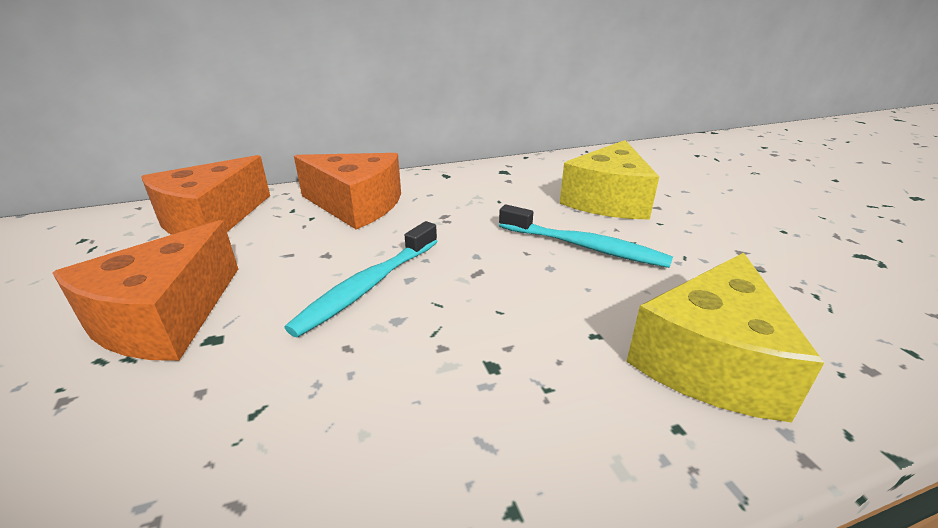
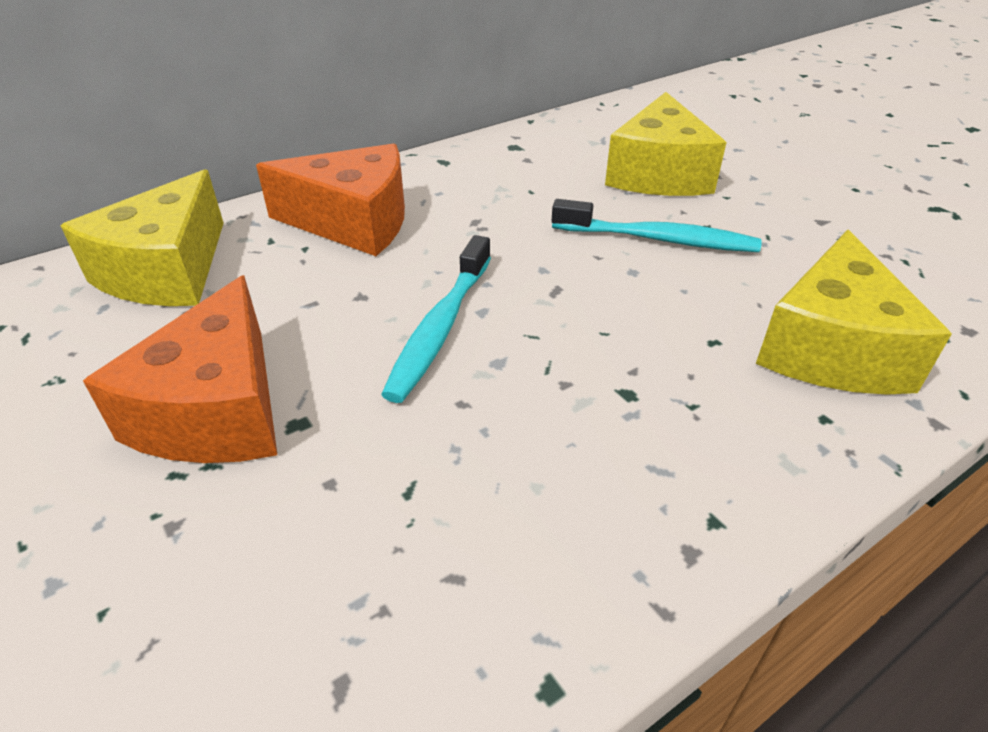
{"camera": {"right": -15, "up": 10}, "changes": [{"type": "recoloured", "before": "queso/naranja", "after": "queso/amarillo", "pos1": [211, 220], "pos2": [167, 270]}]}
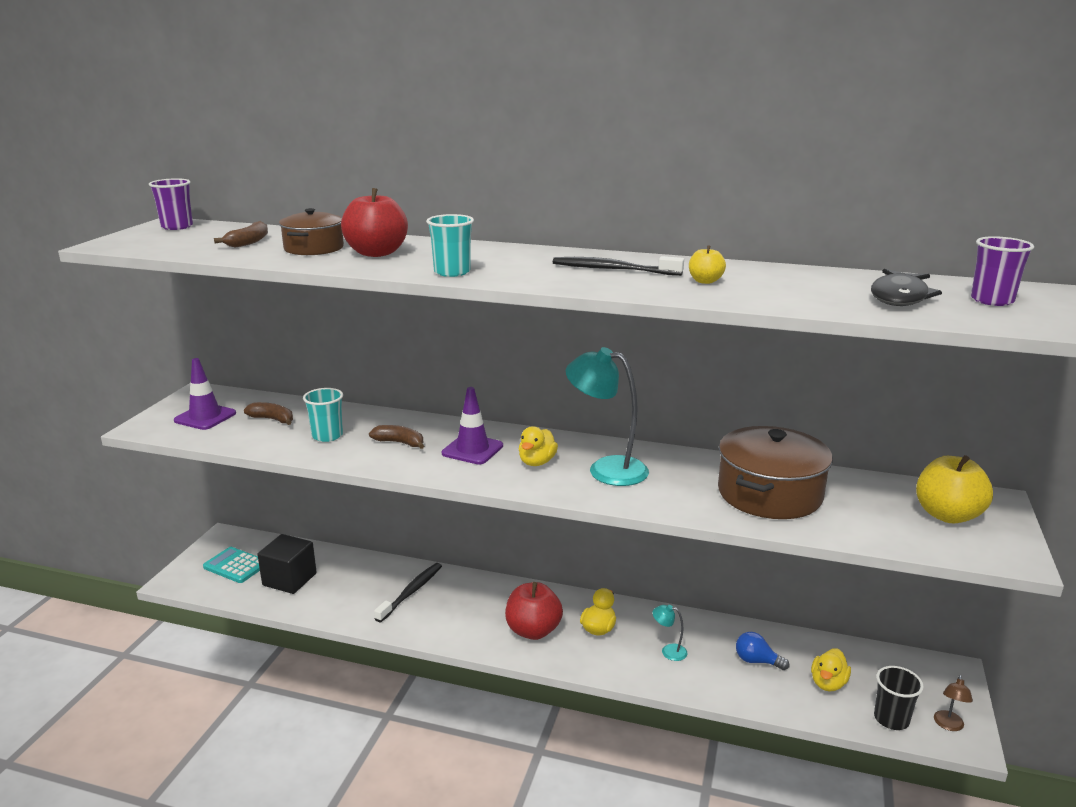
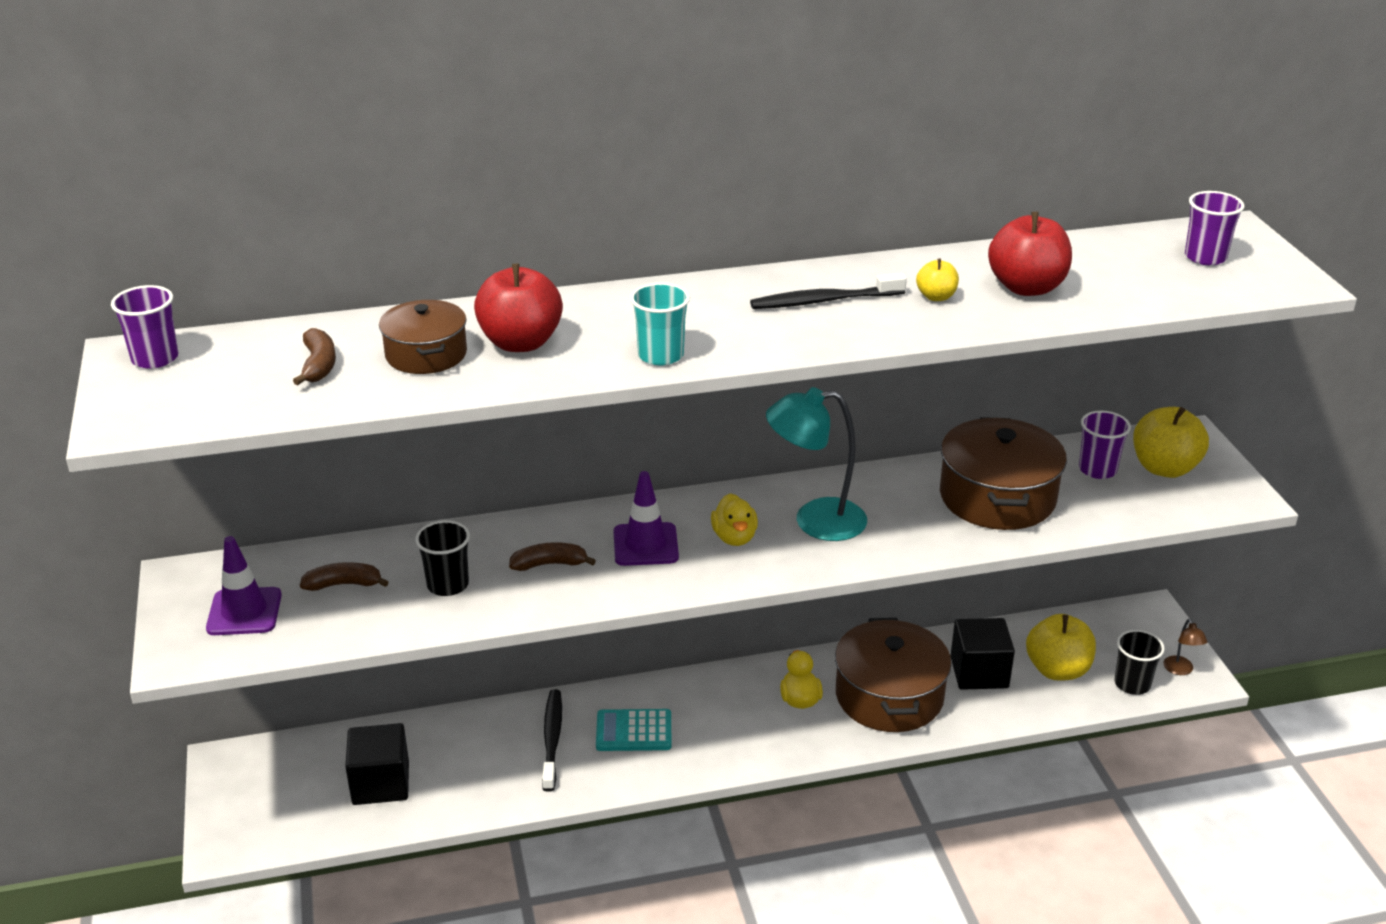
{"camera": {"right": -30, "up": 10}, "changes": [{"type": "moved", "before": "calculadora/turquesa", "pos1": [236, 566], "pos2": [634, 731]}, {"type": "recoloured", "before": "vaso/turquesa", "after": "vaso/negro", "pos1": [327, 436], "pos2": [448, 585]}, {"type": "moved", "before": "manzana/rojo", "pos1": [533, 631], "pos2": [1026, 288]}, {"type": "replaced", "before": "lámpara/turquesa", "after": "olla/marrón", "pos1": [668, 651], "pos2": [889, 696]}, {"type": "replaced", "before": "bombilla/azul", "after": "cubo/negro", "pos1": [757, 661], "pos2": [979, 672]}, {"type": "replaced", "before": "pato/amarillo", "after": "manzana/amarillo", "pos1": [828, 683], "pos2": [1057, 670]}, {"type": "removed", "before": "pez/negro", "pos1": [899, 297]}, {"type": "added", "after": "vaso/morado", "pos2": [1097, 469]}]}
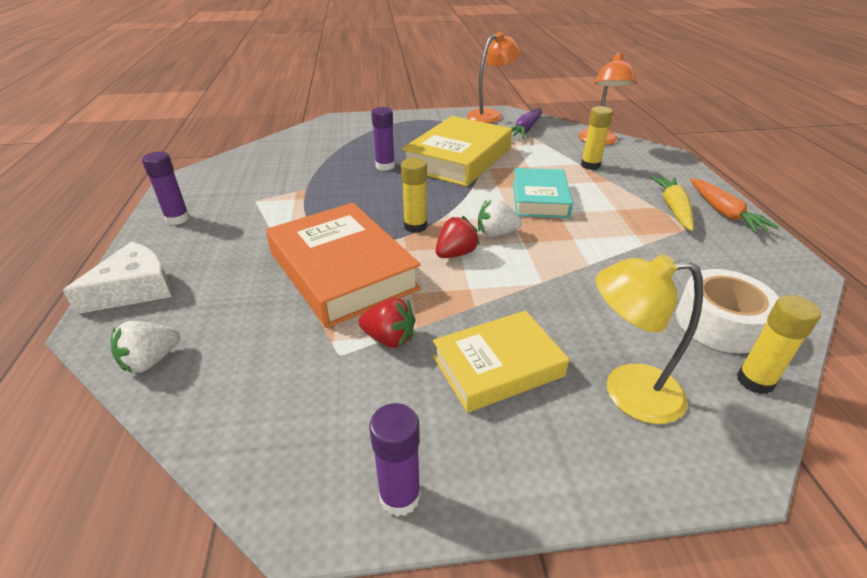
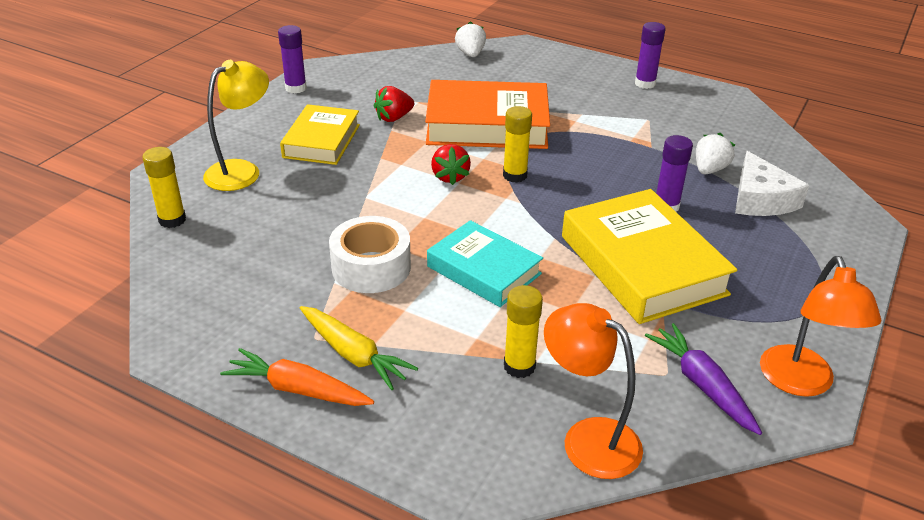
{"camera": {"right": 125, "up": 0}, "changes": [{"type": "moved", "before": "queso/blanco", "pos1": [134, 289], "pos2": [760, 199]}, {"type": "moved", "before": "fresa/blanco", "pos1": [496, 233], "pos2": [709, 169]}, {"type": "moved", "before": "cinta adhesiva/blanco", "pos1": [719, 323], "pos2": [371, 267]}]}
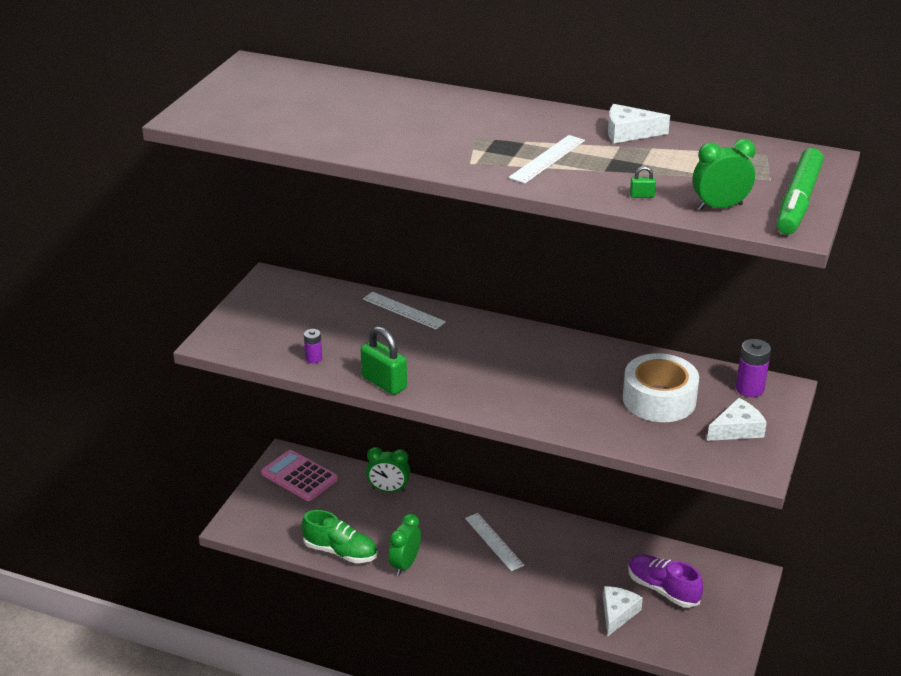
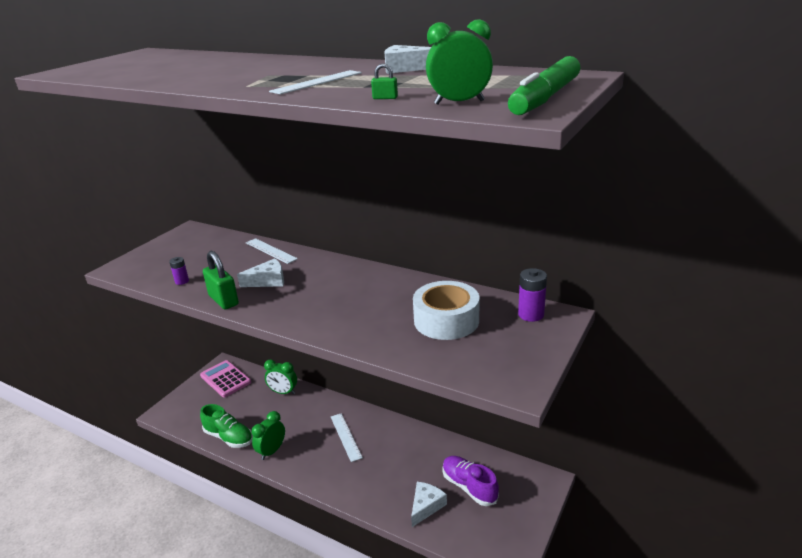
{"camera": {"right": 10, "up": -5}, "changes": [{"type": "moved", "before": "queso/blanco", "pos1": [737, 429], "pos2": [268, 281]}]}
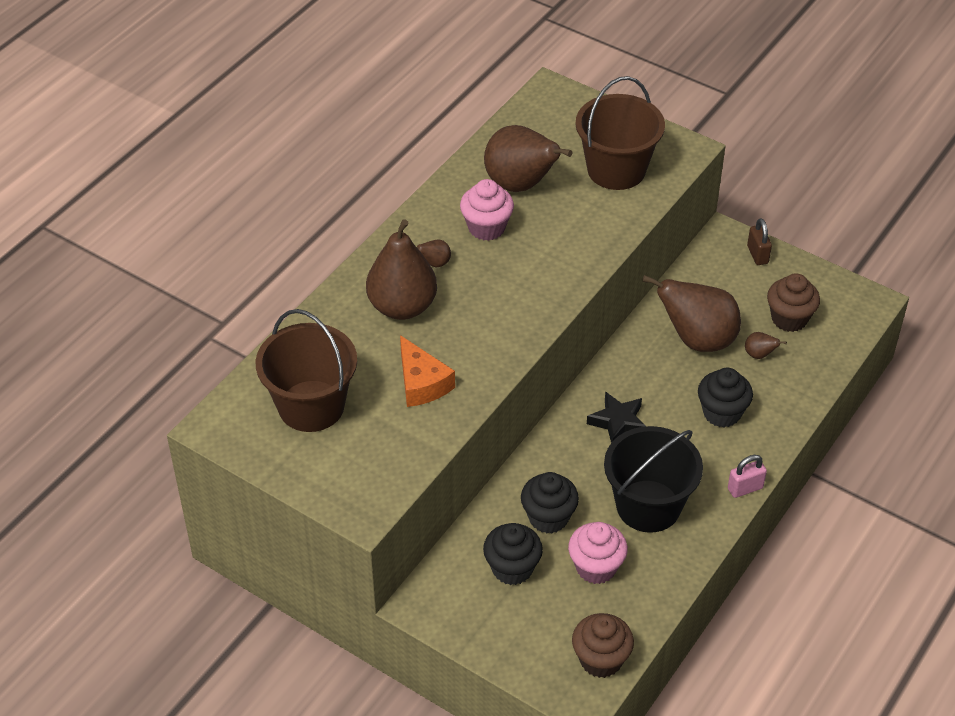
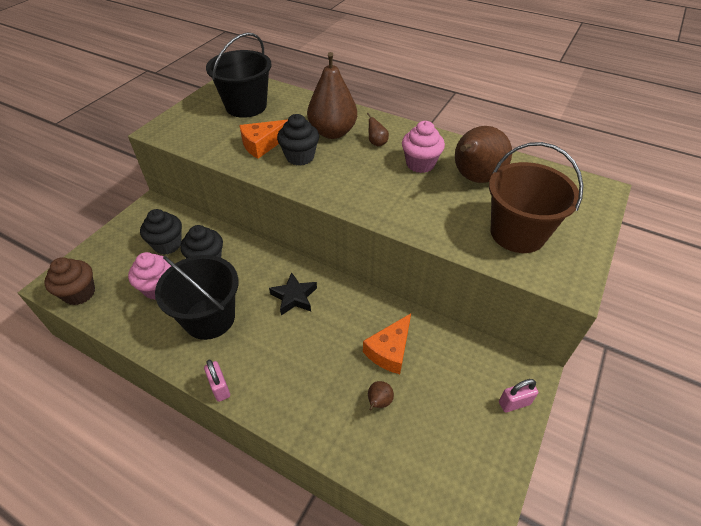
{"camera": {"right": 85, "up": 0}, "changes": [{"type": "recoloured", "before": "balde/marrón", "after": "balde/negro", "pos1": [311, 406], "pos2": [246, 106]}, {"type": "replaced", "before": "pera/marrón", "after": "queso/naranja", "pos1": [697, 340], "pos2": [390, 350]}, {"type": "moved", "before": "magdalena/negro", "pos1": [721, 413], "pos2": [300, 157]}, {"type": "recoloured", "before": "candado/marrón", "after": "candado/rosa", "pos1": [757, 255], "pos2": [514, 403]}, {"type": "removed", "before": "magdalena/marrón", "pos1": [789, 318]}]}
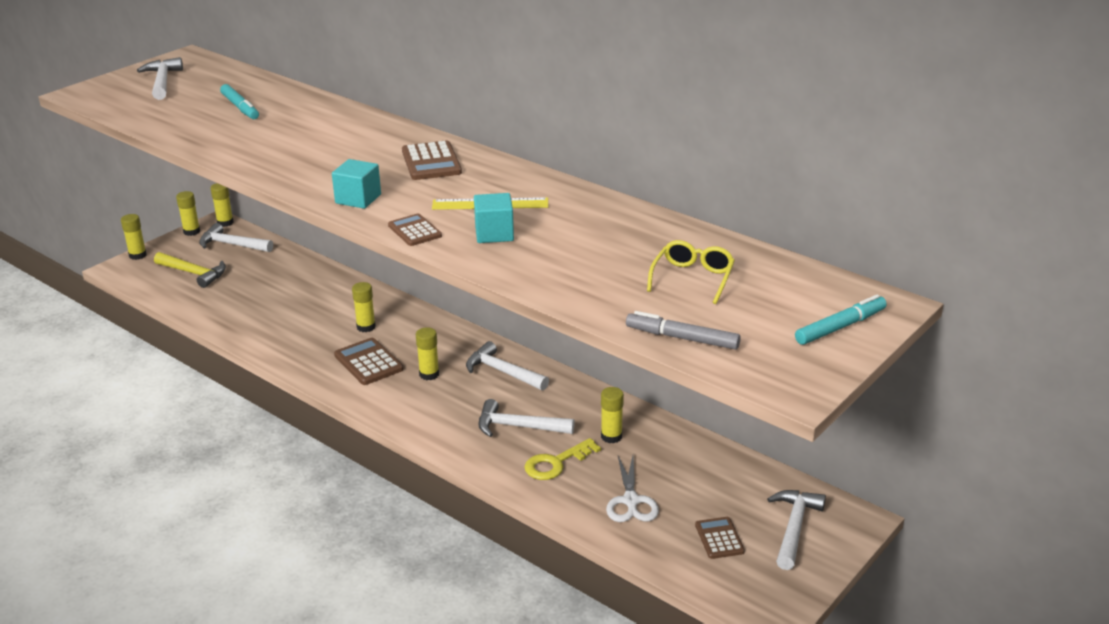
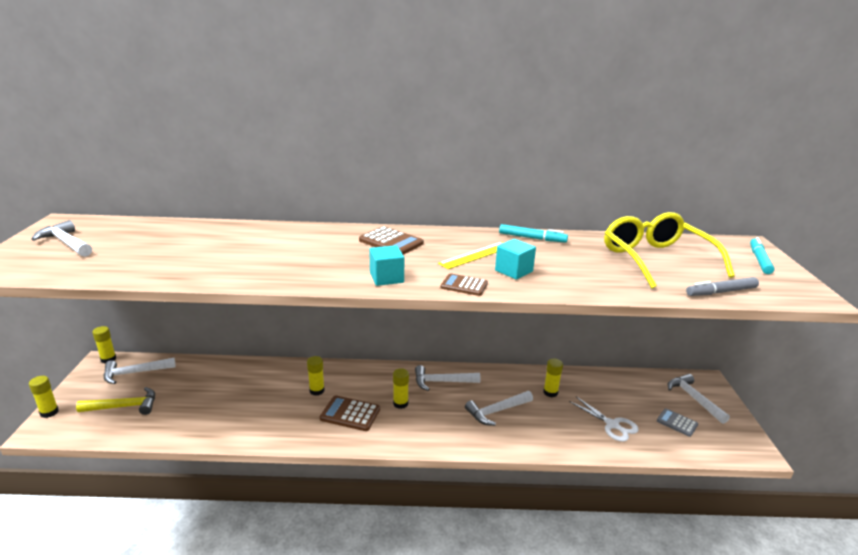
{"camera": {"right": -40, "up": -5}, "changes": [{"type": "removed", "before": "barra de pegamento/amarillo", "pos1": [191, 231]}, {"type": "moved", "before": "rotulador/turquesa", "pos1": [240, 107], "pos2": [532, 238]}, {"type": "removed", "before": "llave/amarillo", "pos1": [556, 463]}, {"type": "resized", "before": "gafas/amarillo", "pos1": [692, 279], "pos2": [657, 260], "scale": 1.94}, {"type": "recoloured", "before": "calculadora/marrón", "after": "calculadora/gris", "pos1": [719, 538], "pos2": [677, 423]}]}
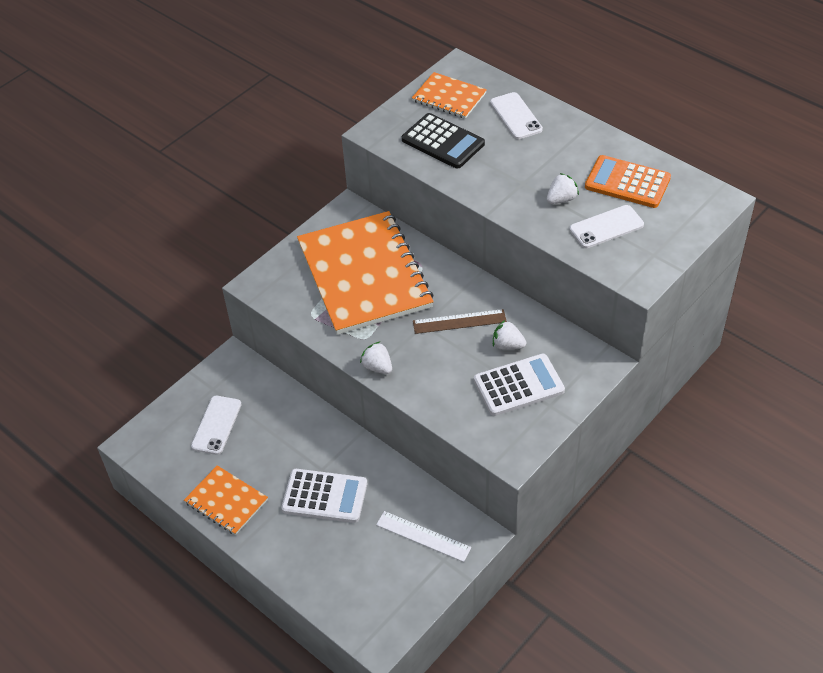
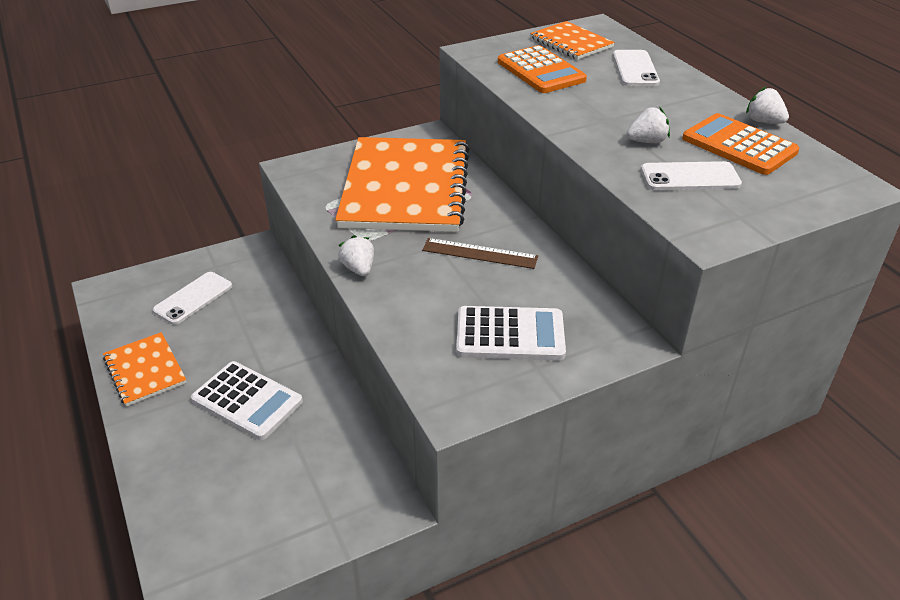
{"camera": {"right": 20, "up": -10}, "changes": [{"type": "removed", "before": "regla/blanco", "pos1": [423, 536]}, {"type": "recoloured", "before": "calculadora/negro", "after": "calculadora/naranja", "pos1": [443, 142], "pos2": [541, 71]}, {"type": "moved", "before": "fresa/blanco", "pos1": [507, 345], "pos2": [763, 121]}]}
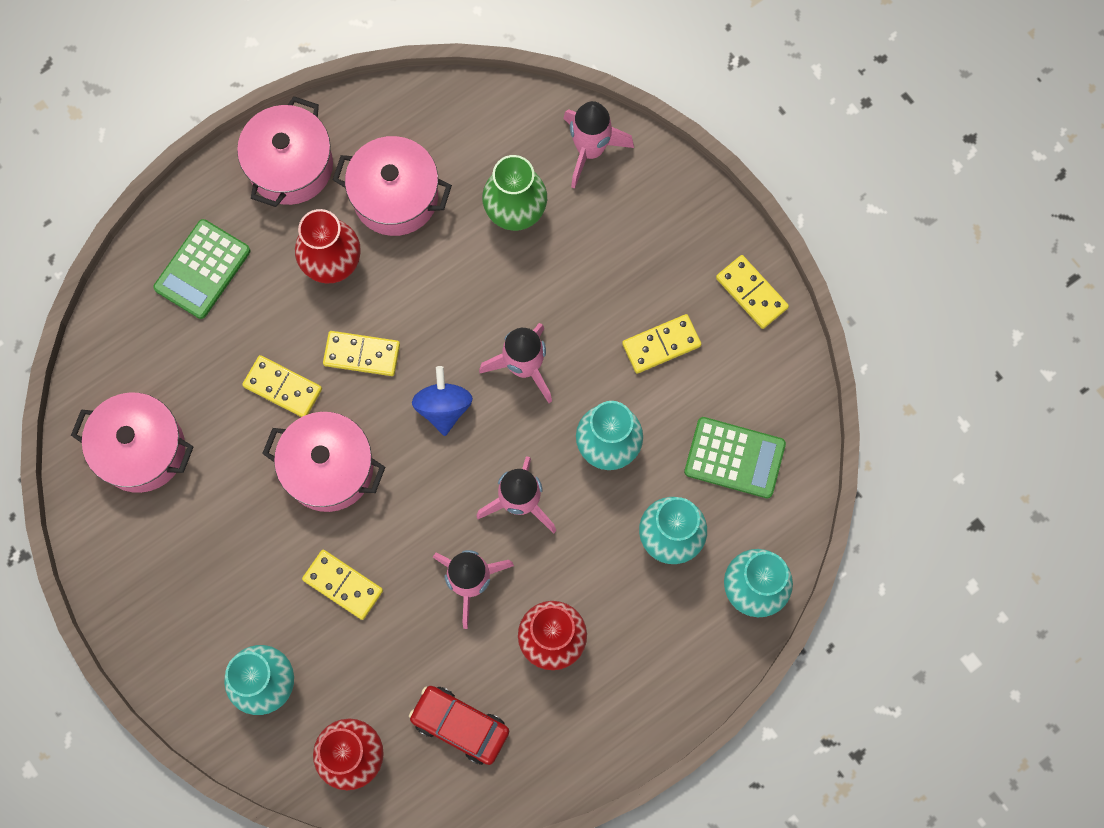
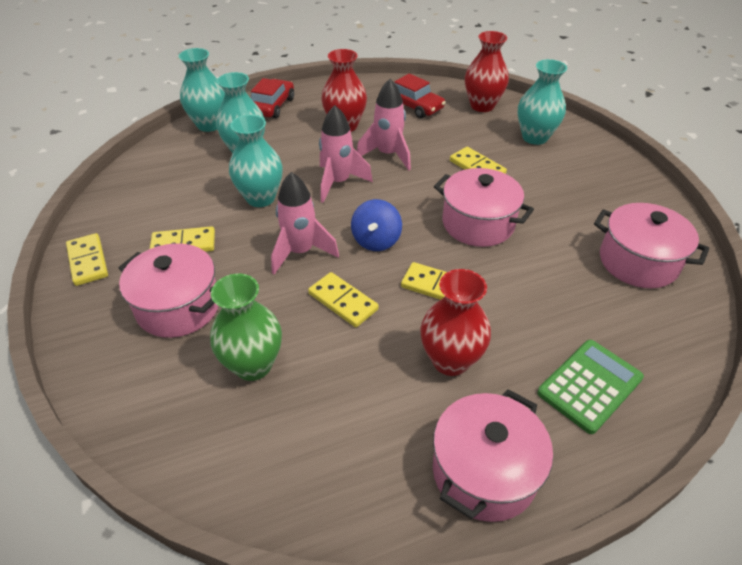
{"camera": {"right": -165, "up": -30}, "changes": [{"type": "moved", "before": "ficha de dominó/amarillo", "pos1": [283, 387], "pos2": [343, 301]}, {"type": "moved", "before": "olla/rosa", "pos1": [395, 196], "pos2": [178, 307]}, {"type": "removed", "before": "cohete/rosa", "pos1": [590, 150]}, {"type": "removed", "before": "calculadora/verde", "pos1": [734, 458]}, {"type": "added", "after": "coche/rojo", "pos2": [272, 106]}]}
